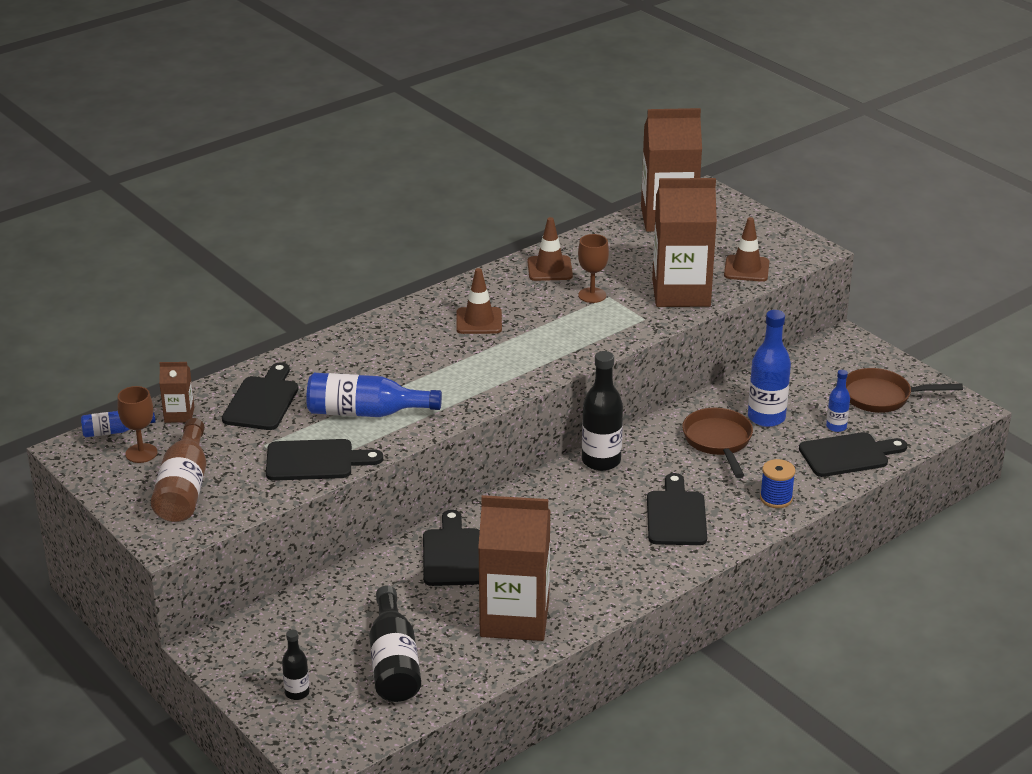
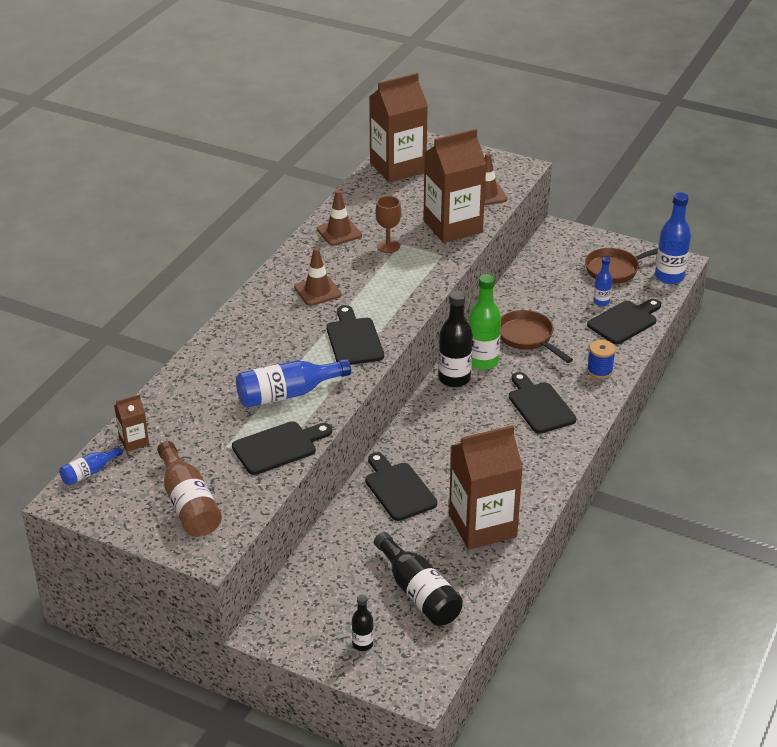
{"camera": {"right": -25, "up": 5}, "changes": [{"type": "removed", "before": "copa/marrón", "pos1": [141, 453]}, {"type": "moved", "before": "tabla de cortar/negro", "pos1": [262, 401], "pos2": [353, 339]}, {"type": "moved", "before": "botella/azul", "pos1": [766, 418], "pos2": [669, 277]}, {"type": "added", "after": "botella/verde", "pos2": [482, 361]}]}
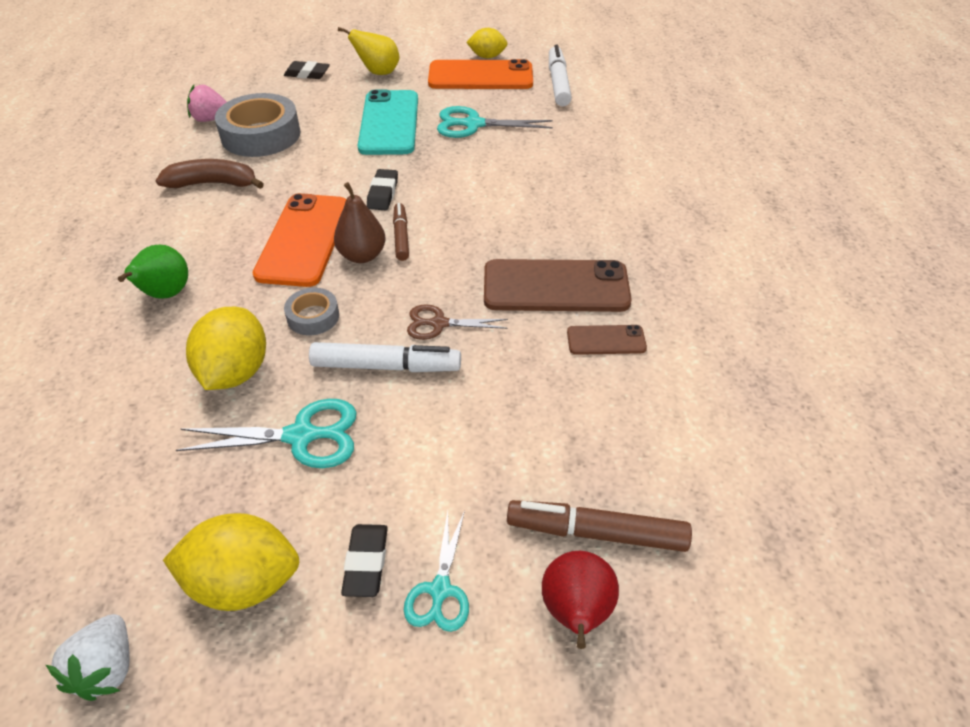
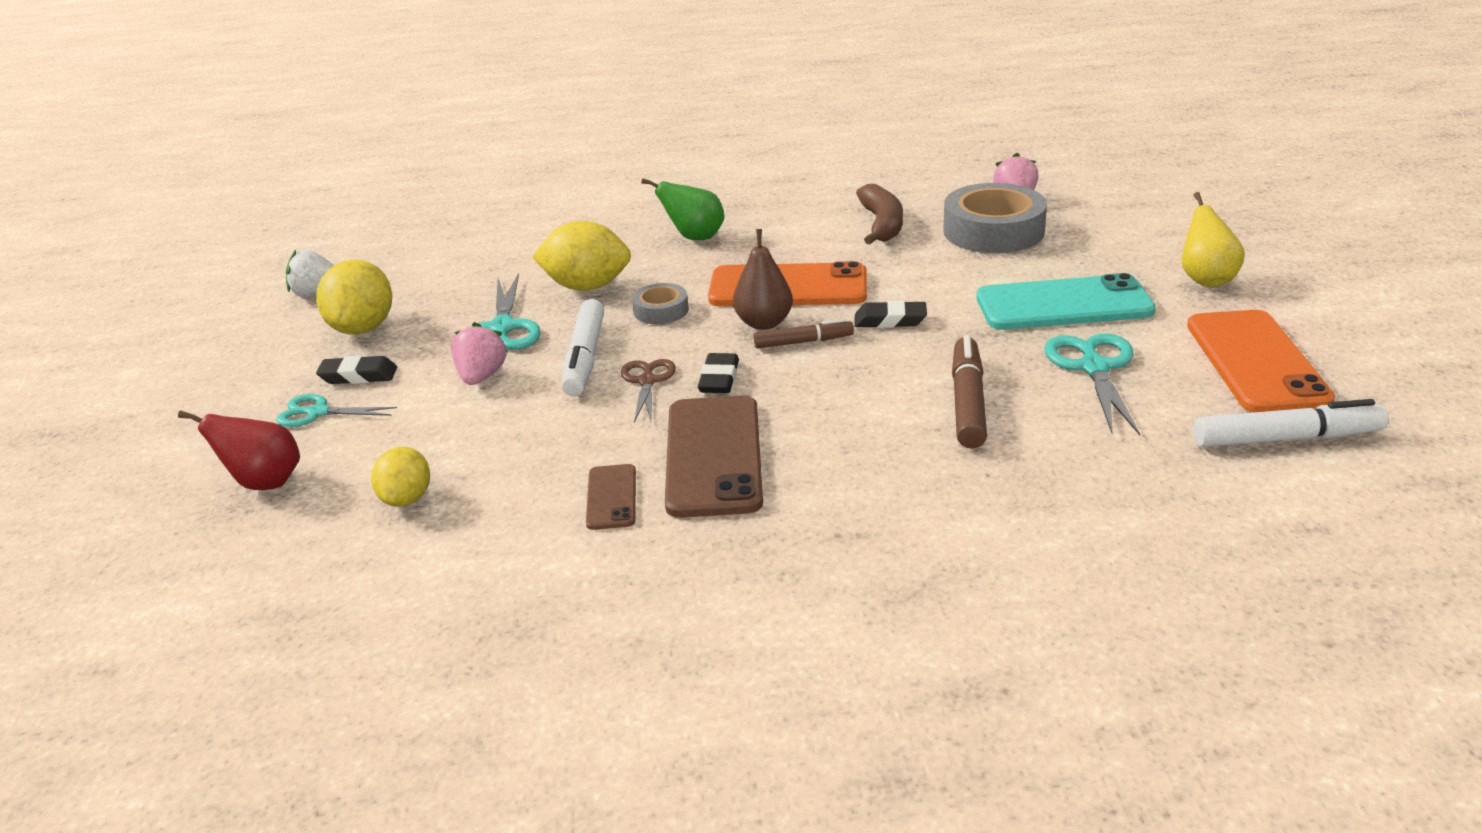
{"camera": {"right": 90, "up": -15}, "changes": [{"type": "moved", "before": "goma de borrar/negro", "pos1": [307, 74], "pos2": [719, 379]}, {"type": "moved", "before": "limón/amarillo", "pos1": [487, 57], "pos2": [406, 499]}, {"type": "moved", "before": "rotulador/marrón", "pos1": [596, 532], "pos2": [968, 402]}, {"type": "added", "after": "fresa/rosa", "pos2": [481, 376]}]}
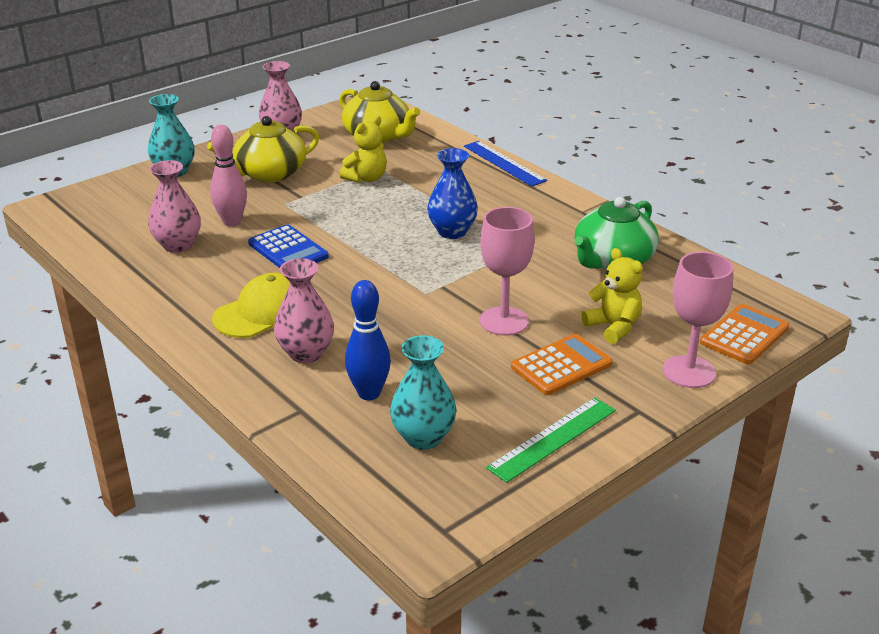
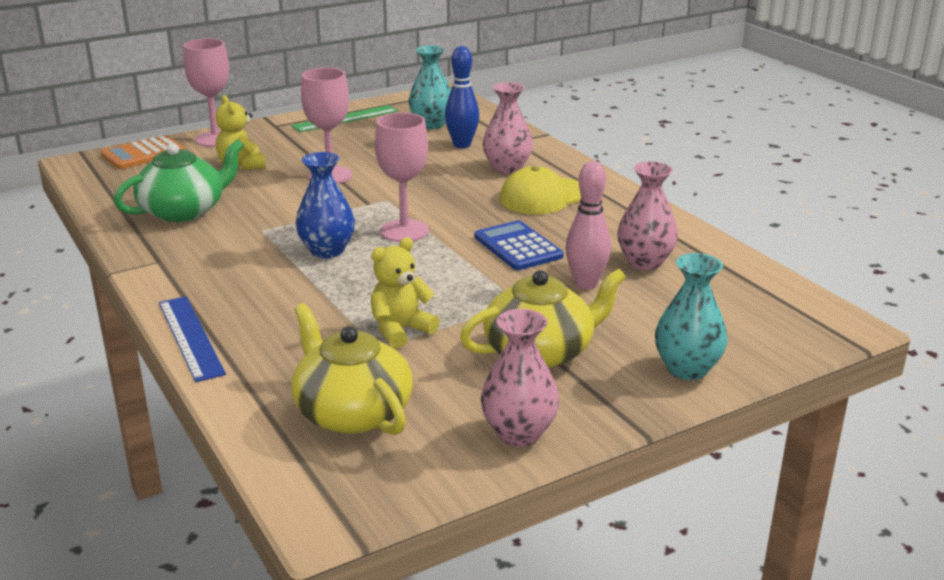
{"camera": {"right": -170, "up": -5}, "changes": [{"type": "removed", "before": "calculadora/naranja", "pos1": [561, 365]}, {"type": "added", "after": "copa/rosa", "pos2": [404, 231]}]}
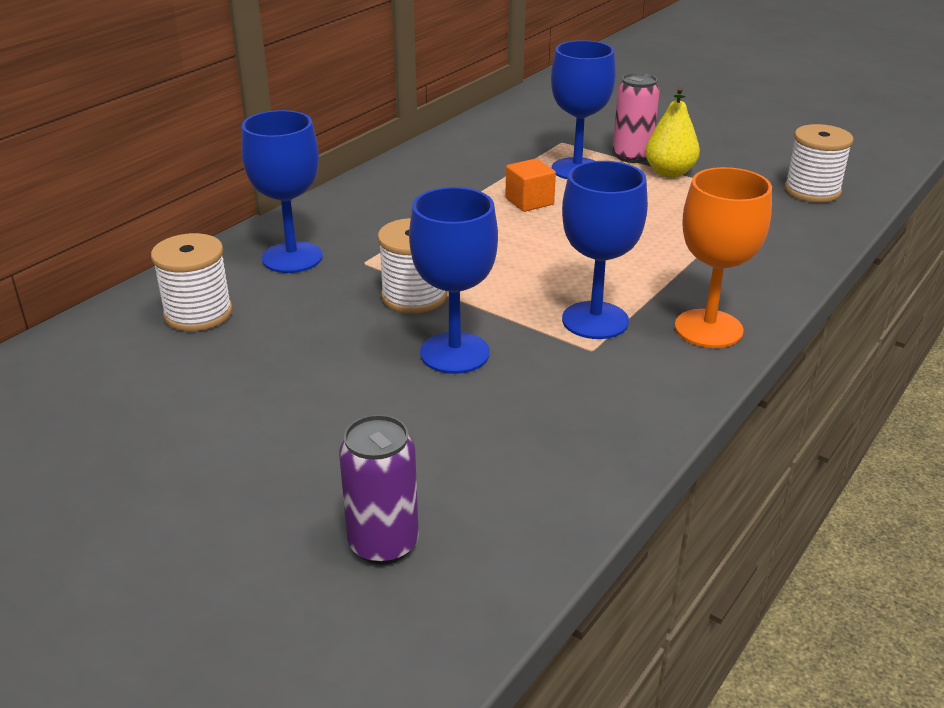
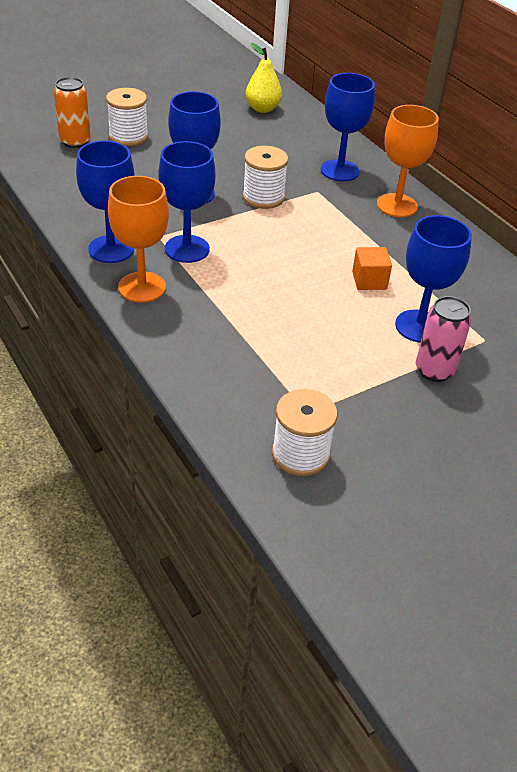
{"camera": {"right": 110, "up": 10}, "changes": [{"type": "moved", "before": "carrete/blanco", "pos1": [198, 313], "pos2": [128, 136]}, {"type": "recoloured", "before": "lata/morado", "after": "lata/naranja", "pos1": [383, 544], "pos2": [75, 142]}, {"type": "moved", "before": "pera/amarillo", "pos1": [669, 172], "pos2": [262, 109]}, {"type": "added", "after": "copa/azul", "pos2": [111, 249]}, {"type": "added", "after": "copa/naranja", "pos2": [397, 205]}]}
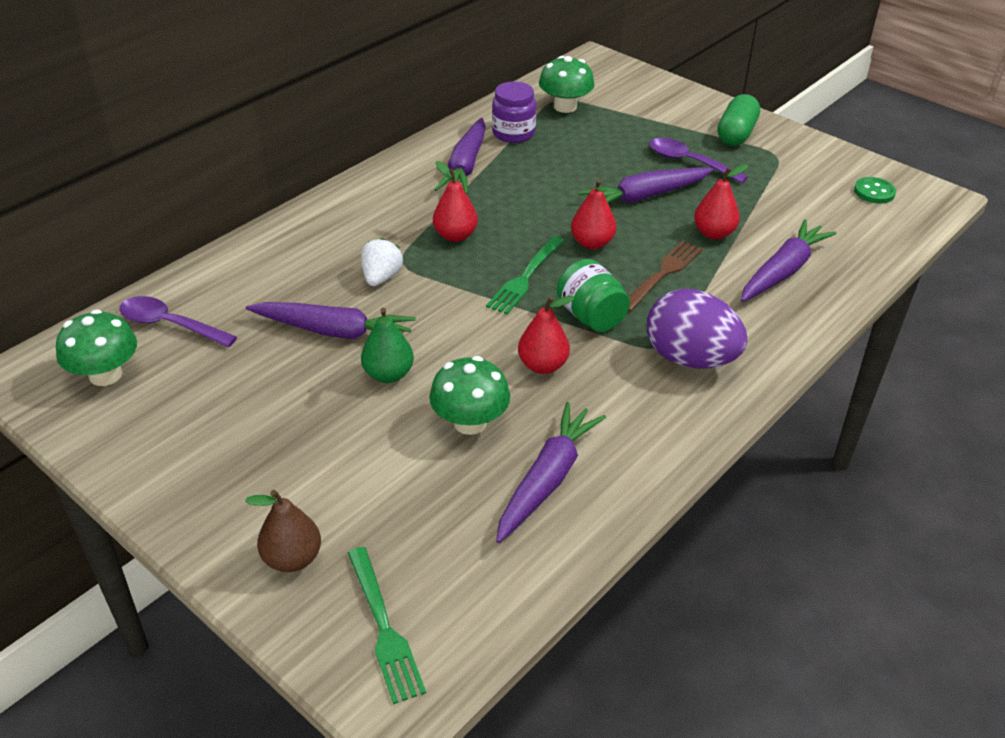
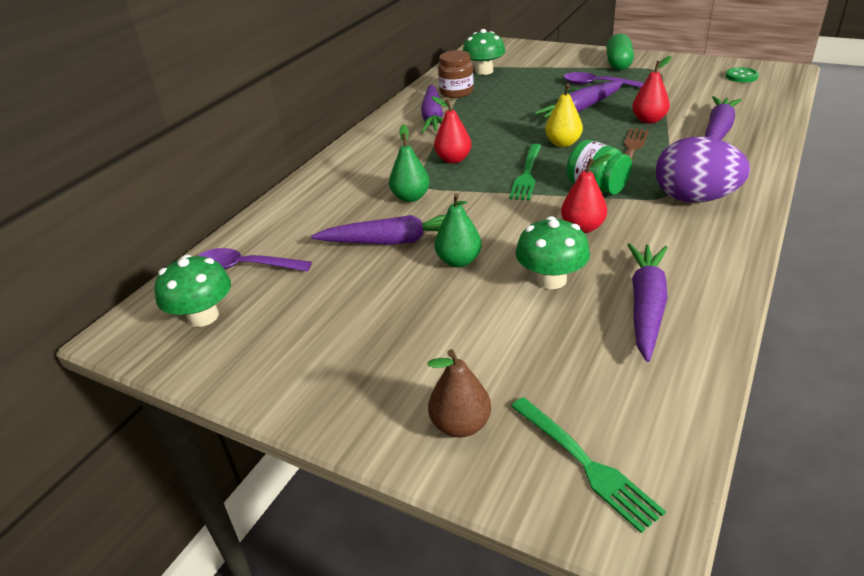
{"camera": {"right": -10, "up": -5}, "changes": [{"type": "replaced", "before": "fresa/blanco", "after": "pera/verde", "pos1": [381, 277], "pos2": [410, 197]}, {"type": "recoloured", "before": "tarro/morado", "after": "tarro/marrón", "pos1": [513, 133], "pos2": [456, 92]}, {"type": "recoloured", "before": "pera/rojo", "after": "pera/amarillo", "pos1": [592, 243], "pos2": [563, 143]}]}
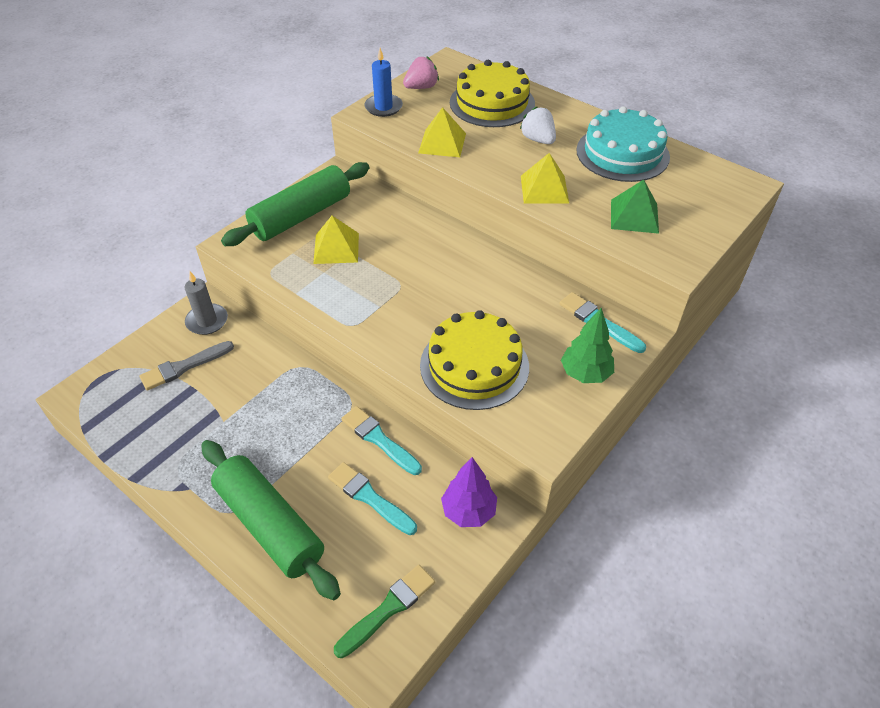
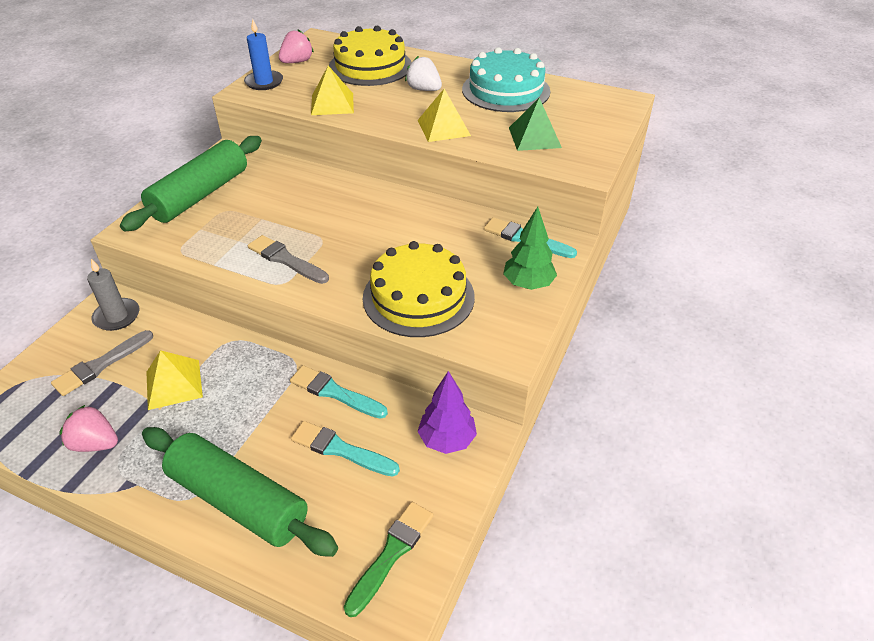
{"camera": {"right": -15, "up": -5}, "changes": [{"type": "moved", "before": "pirámide/amarillo", "pos1": [336, 248], "pos2": [174, 384]}, {"type": "added", "after": "fresa/rosa", "pos2": [95, 443]}, {"type": "added", "after": "pincel/gris", "pos2": [286, 260]}]}
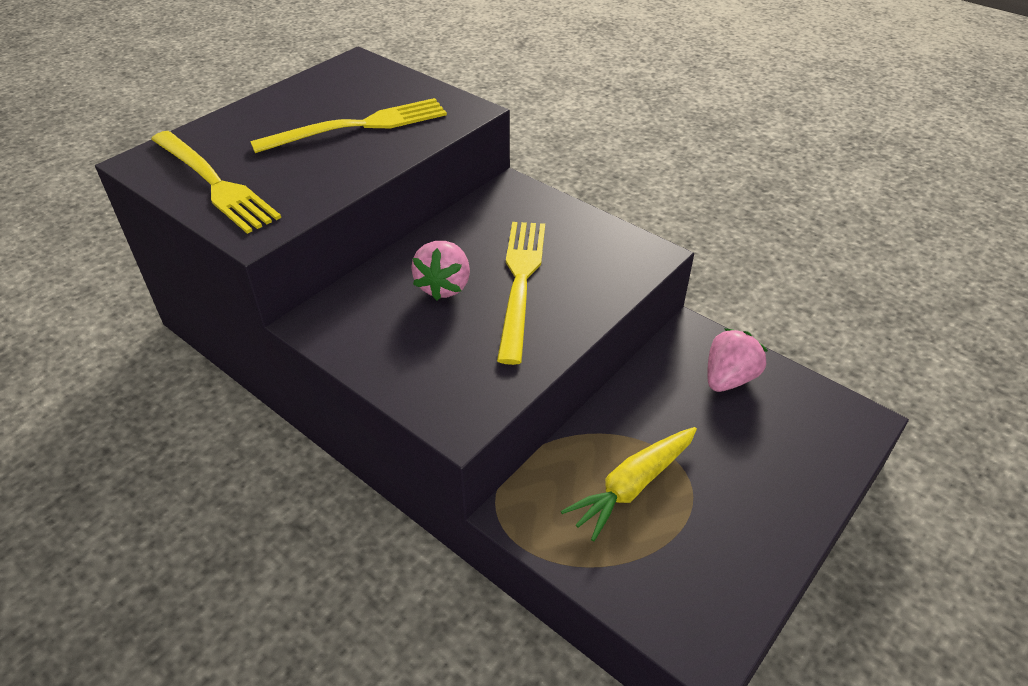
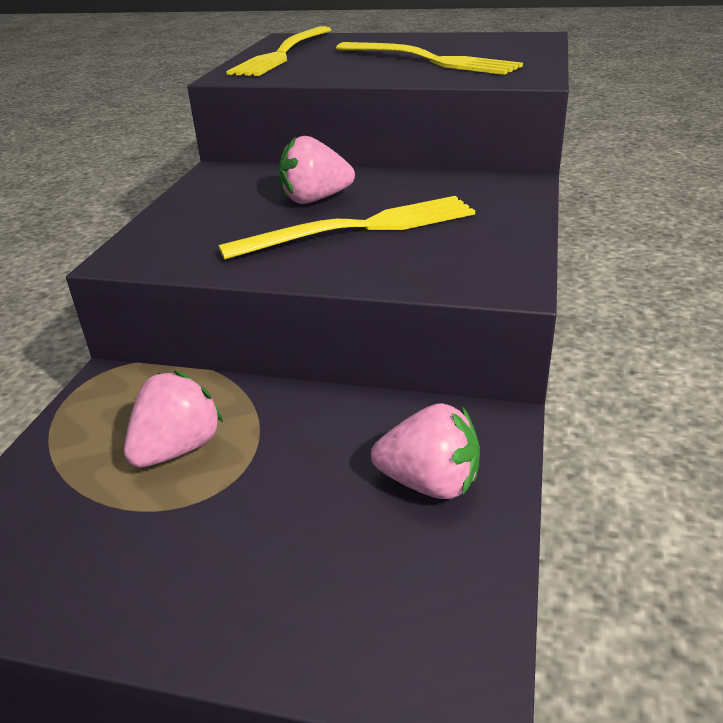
{"camera": {"right": 65, "up": -10}, "changes": [{"type": "replaced", "before": "zanahoria/amarillo", "after": "fresa/rosa", "pos1": [632, 486], "pos2": [178, 449]}]}
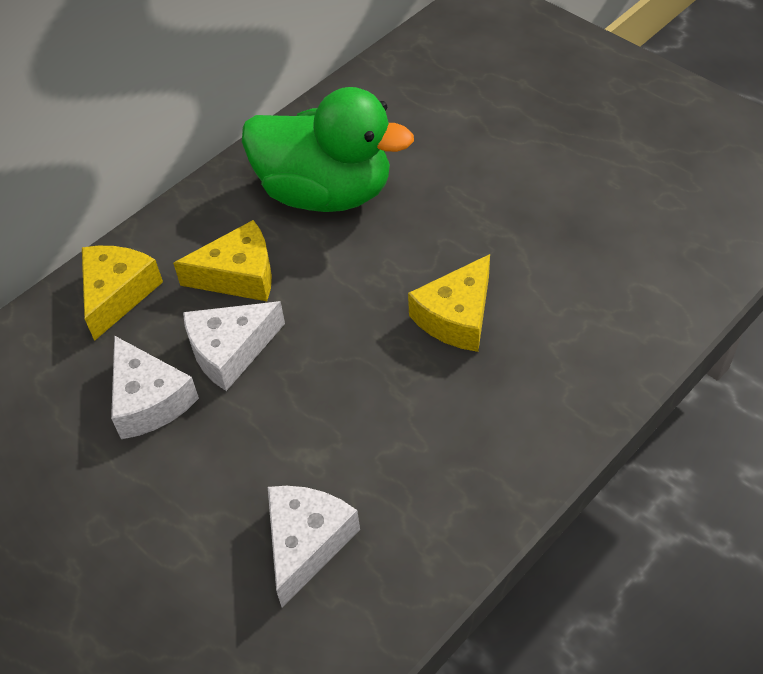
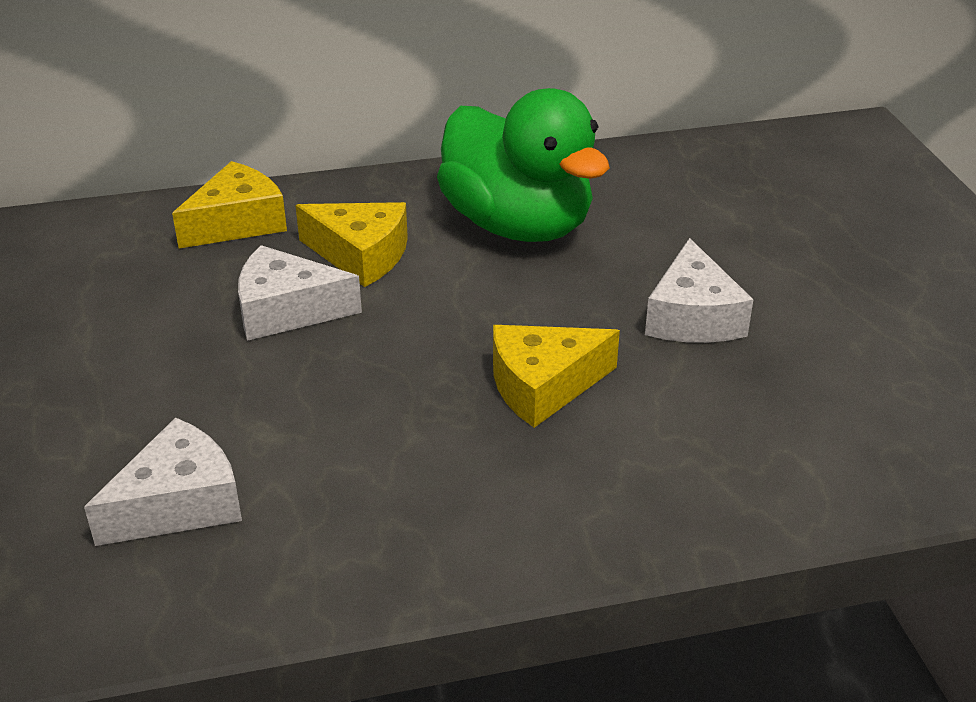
{"camera": {"right": 30, "up": -15}, "changes": [{"type": "moved", "before": "queso/blanco", "pos1": [149, 400], "pos2": [693, 317]}]}
